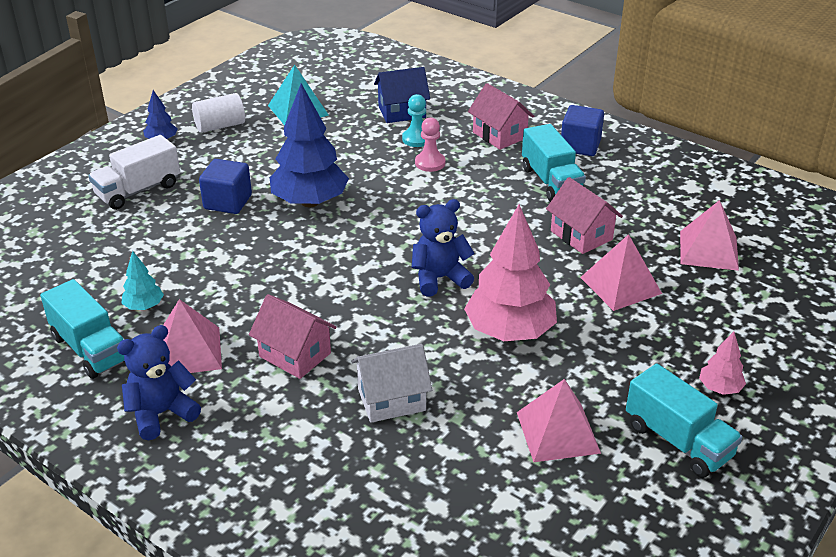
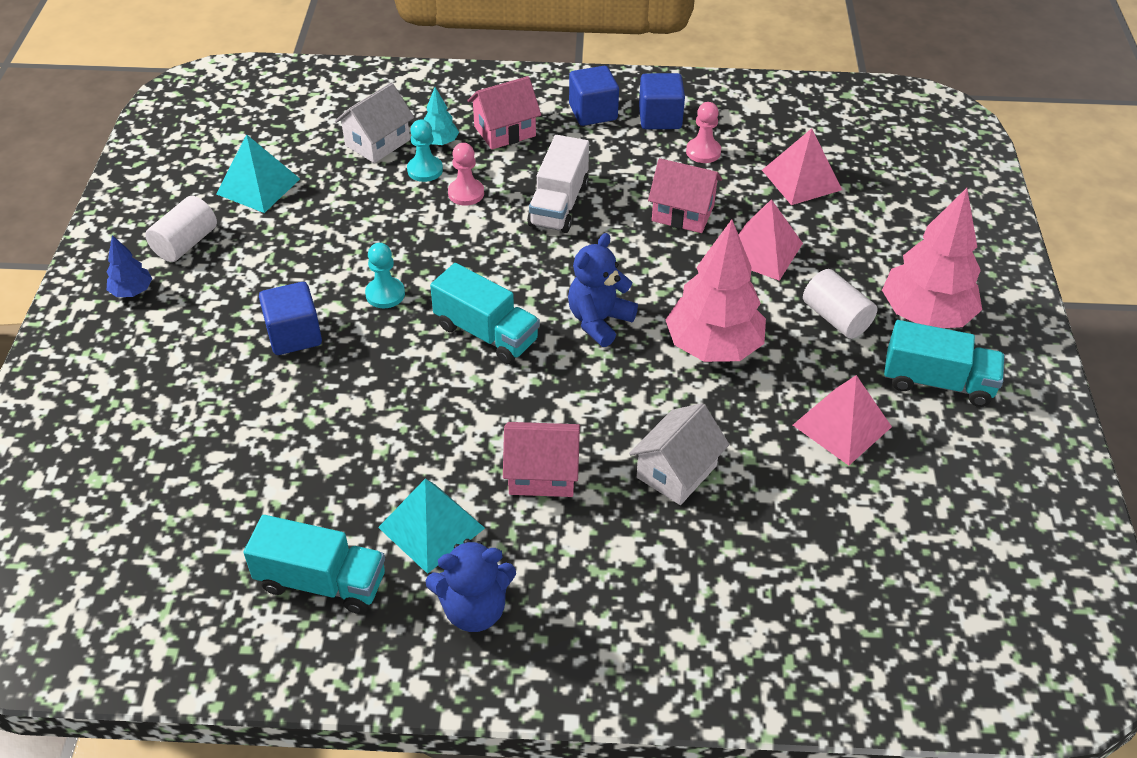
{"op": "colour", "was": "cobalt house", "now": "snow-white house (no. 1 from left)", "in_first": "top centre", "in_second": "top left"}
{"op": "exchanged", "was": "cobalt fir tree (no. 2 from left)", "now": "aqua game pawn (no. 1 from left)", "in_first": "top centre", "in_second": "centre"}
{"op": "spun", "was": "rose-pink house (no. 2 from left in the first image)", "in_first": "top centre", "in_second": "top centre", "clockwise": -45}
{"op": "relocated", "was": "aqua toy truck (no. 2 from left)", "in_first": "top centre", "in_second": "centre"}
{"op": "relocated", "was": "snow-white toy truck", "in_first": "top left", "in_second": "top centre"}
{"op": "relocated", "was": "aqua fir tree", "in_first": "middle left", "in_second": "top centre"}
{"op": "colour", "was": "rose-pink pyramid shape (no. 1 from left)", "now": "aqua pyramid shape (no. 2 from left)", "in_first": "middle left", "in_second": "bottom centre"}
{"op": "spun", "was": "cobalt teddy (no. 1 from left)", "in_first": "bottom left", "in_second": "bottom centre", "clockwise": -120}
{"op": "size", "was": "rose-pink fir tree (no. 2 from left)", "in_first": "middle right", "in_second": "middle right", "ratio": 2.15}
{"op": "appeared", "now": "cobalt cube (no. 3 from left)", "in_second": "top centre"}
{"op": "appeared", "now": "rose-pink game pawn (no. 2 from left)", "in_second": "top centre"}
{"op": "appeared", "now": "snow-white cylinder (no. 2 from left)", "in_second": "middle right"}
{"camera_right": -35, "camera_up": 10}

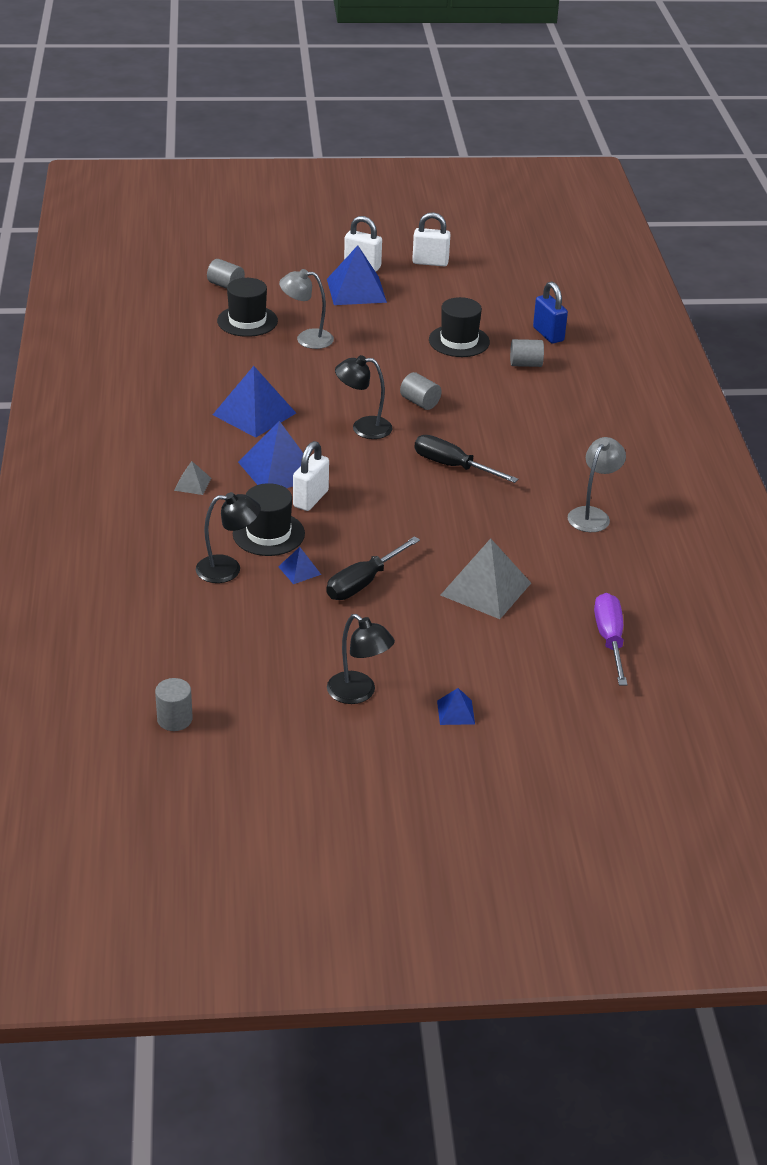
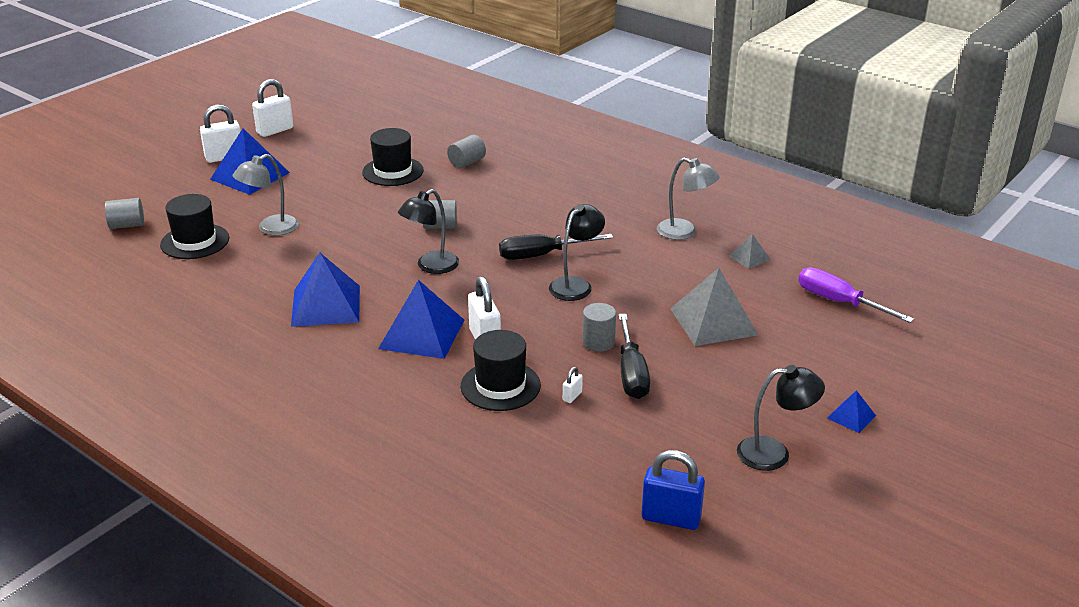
{"op": "relocated", "was": "cobalt lock", "in_first": "top right", "in_second": "bottom centre"}
{"op": "spun", "was": "grey reading lamp (no. 2 from left)", "in_first": "middle right", "in_second": "top centre", "clockwise": 135}
{"op": "relocated", "was": "grey pyramid shape (no. 1 from left in the first image)", "now": "grey pyramid shape (no. 2 from left)", "in_first": "middle left", "in_second": "middle right"}
{"op": "relocated", "was": "black reading lamp (no. 1 from left in the first image)", "now": "black reading lamp (no. 2 from left)", "in_first": "middle left", "in_second": "centre"}
{"op": "exchanged", "was": "cobalt pyramid shape (no. 3 from left)", "now": "snow-white lock (no. 4 from left)", "in_first": "centre", "in_second": "centre"}
{"op": "relocated", "was": "grey cylinder (no. 1 from left in the first image)", "now": "grey cylinder (no. 4 from left)", "in_first": "middle left", "in_second": "centre"}
{"camera_right": -45, "camera_up": -5}

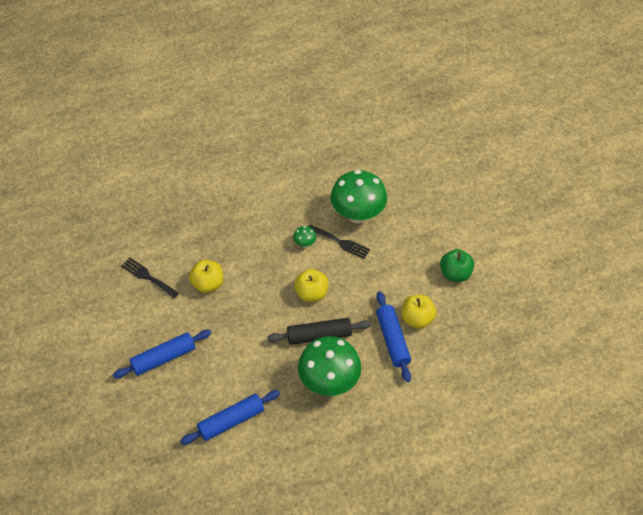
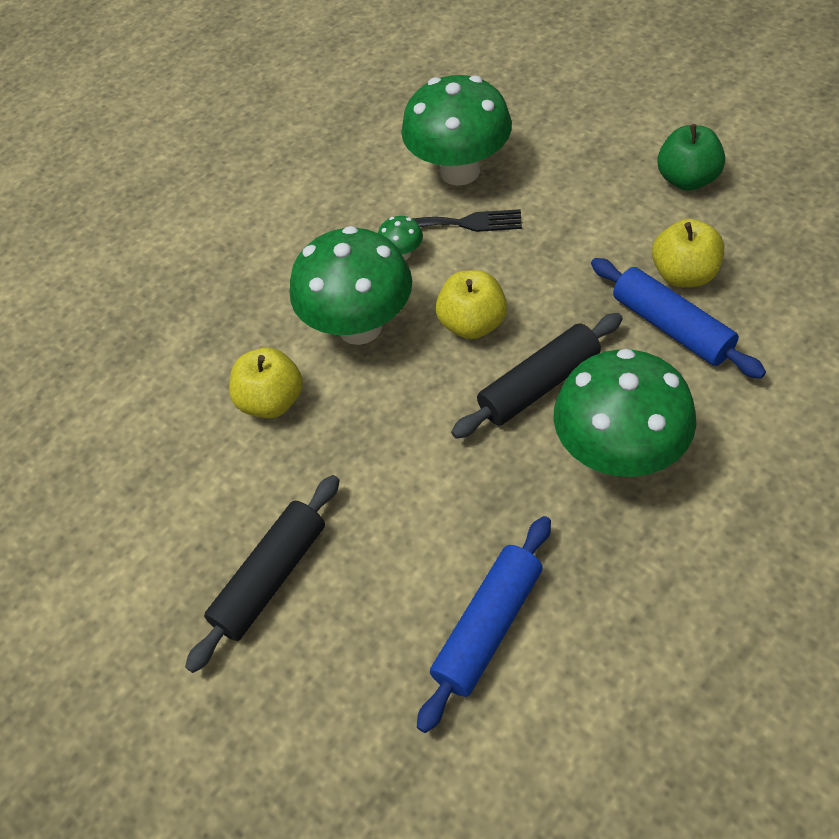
{"op": "missing", "was": "black table fork (no. 1 from left)", "in_first": "middle left"}
{"op": "colour", "was": "cobalt rolling pin (no. 1 from left)", "now": "black rolling pin (no. 1 from left)", "in_first": "bottom left", "in_second": "bottom left"}
{"op": "appeared", "now": "emerald mushroom (no. 1 from left)", "in_second": "centre"}
{"camera_right": -20, "camera_up": 0}

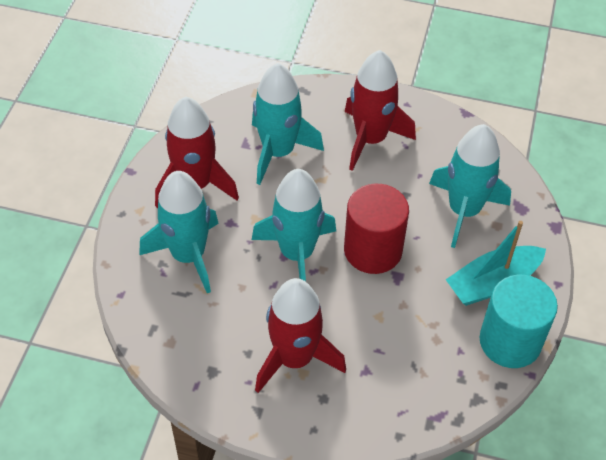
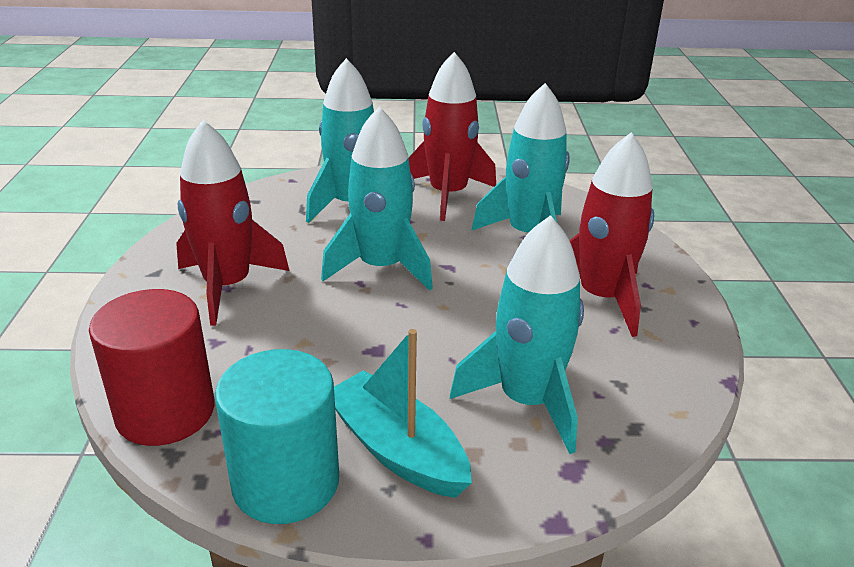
{"op": "relocated", "was": "red cylinder", "in_first": "centre", "in_second": "middle left"}
{"camera_right": 75, "camera_up": -20}

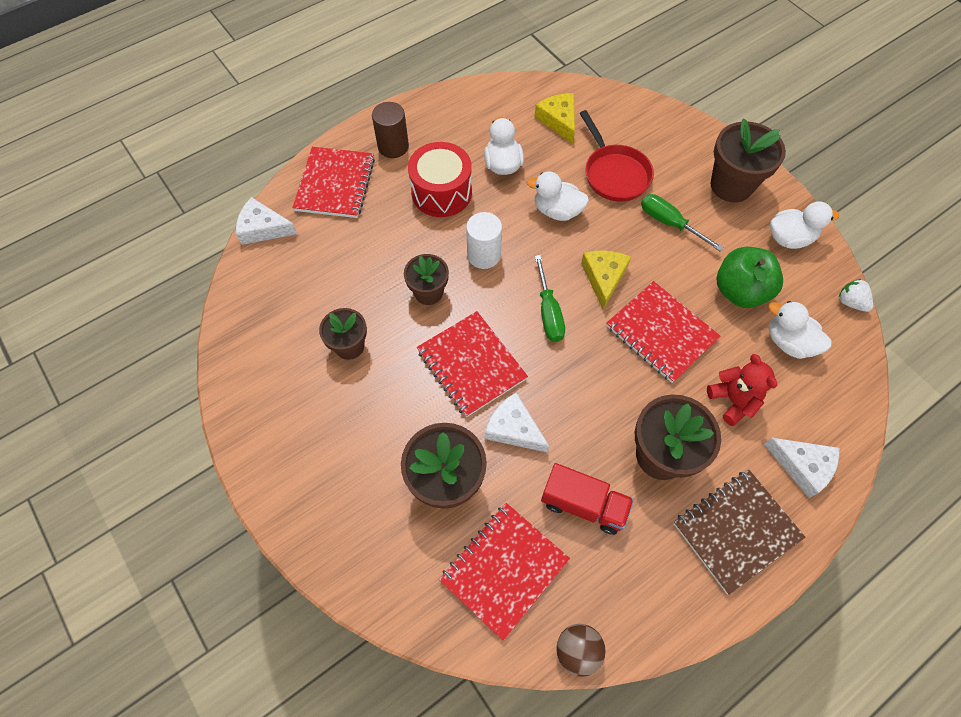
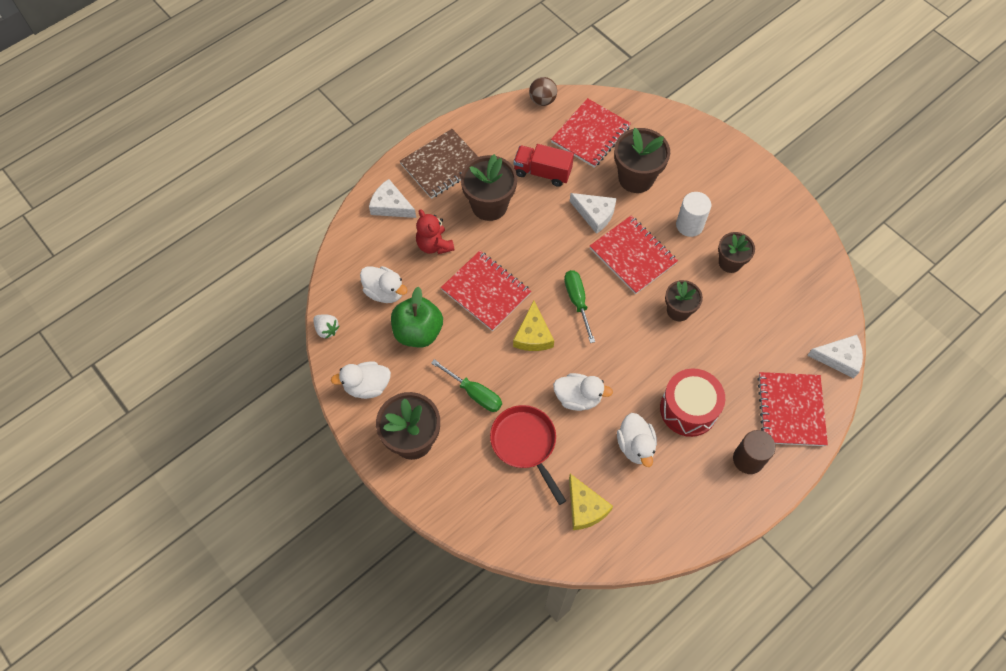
{"op": "relocated", "was": "snow-white cylinder", "in_first": "centre", "in_second": "top right"}
{"camera_right": 175, "camera_up": 0}

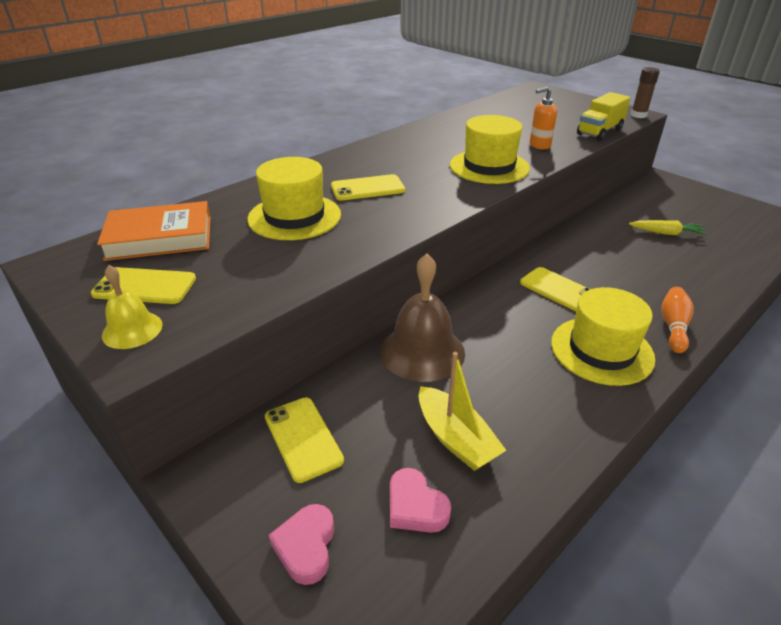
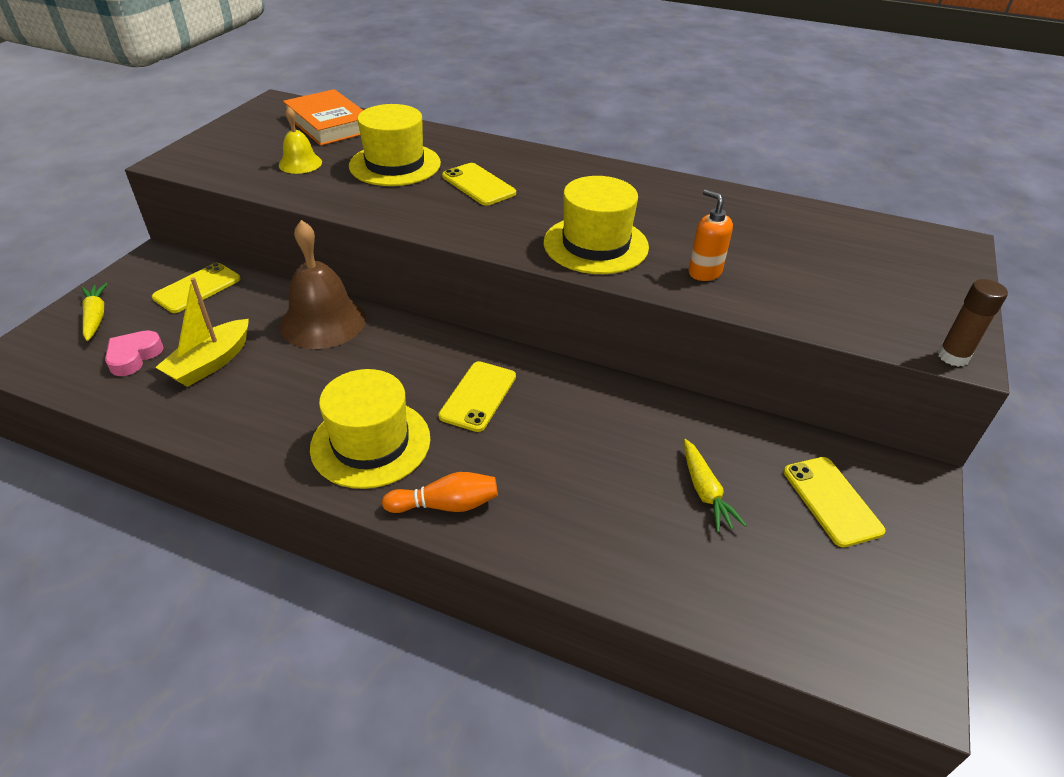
{"op": "missing", "was": "bright yellow toy truck", "in_first": "top right"}
{"op": "relocated", "was": "bright yellow hand bell", "in_first": "middle left", "in_second": "top left"}
{"op": "relocated", "was": "bright yellow phone (no. 1 from left in the first image)", "now": "bright yellow phone (no. 4 from left)", "in_first": "middle left", "in_second": "middle right"}
{"op": "exchanged", "was": "rose-pink heart (no. 1 from left)", "now": "bright yellow root vegetable (no. 1 from left)", "in_first": "bottom centre", "in_second": "middle left"}
{"camera_right": 65, "camera_up": 5}

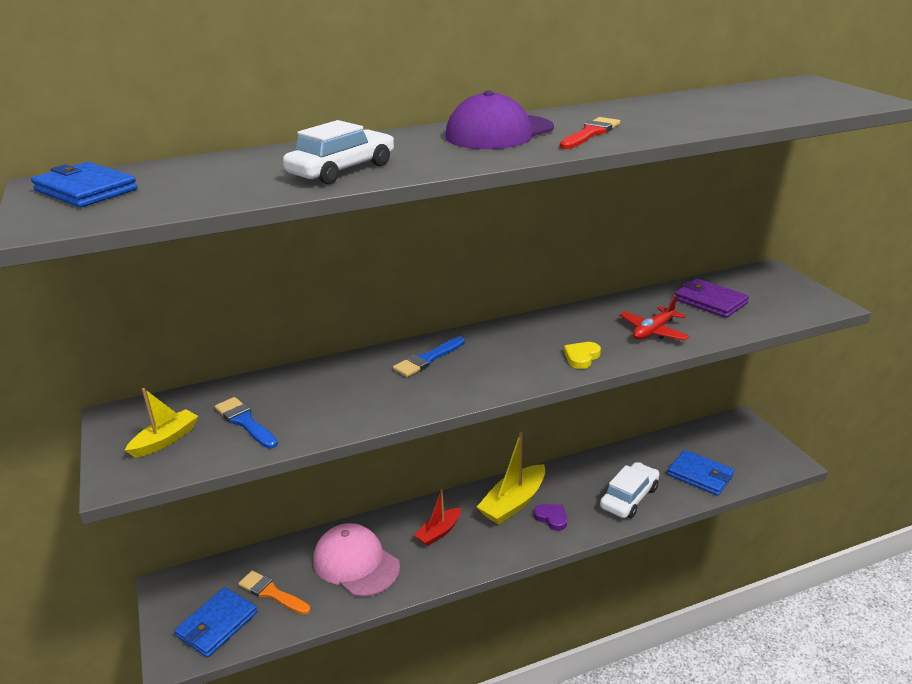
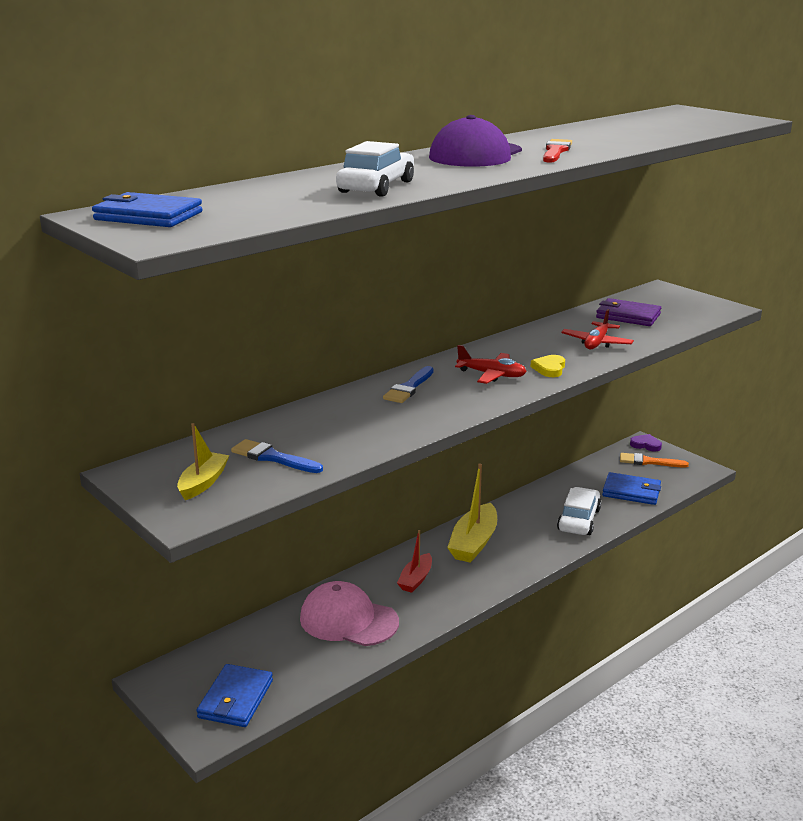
{"op": "relocated", "was": "purple heart", "in_first": "bottom centre", "in_second": "middle right"}
{"op": "relocated", "was": "orange paint brush", "in_first": "bottom left", "in_second": "middle right"}
{"op": "appeared", "now": "red aeroplane (no. 1 from left)", "in_second": "centre"}
{"camera_right": -20, "camera_up": -5}

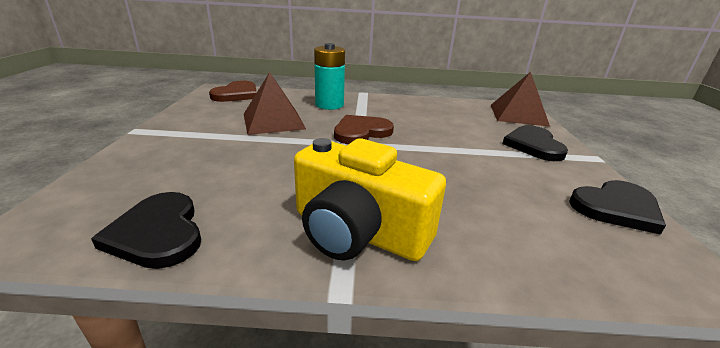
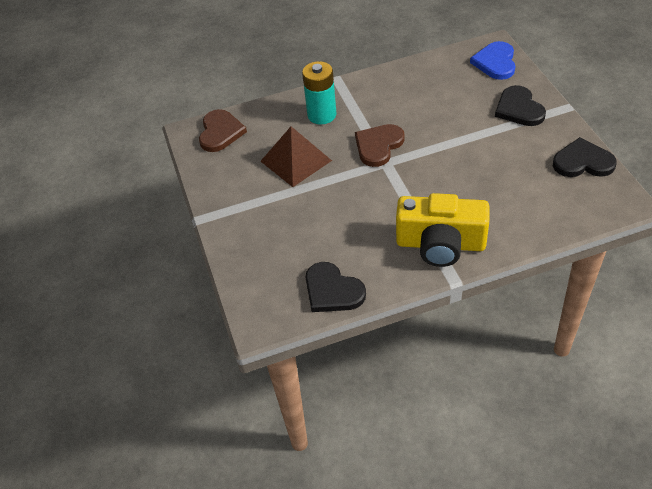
{"op": "exchanged", "was": "russet pyramid shape (no. 2 from left)", "now": "cobalt heart", "in_first": "top right", "in_second": "top right"}
{"op": "spun", "was": "black heart (no. 3 from left)", "in_first": "middle right", "in_second": "top right", "clockwise": -135}
{"camera_right": -15, "camera_up": 20}

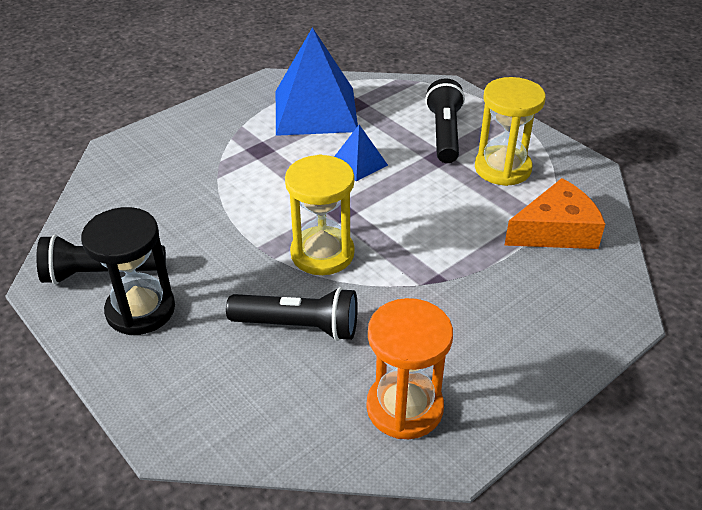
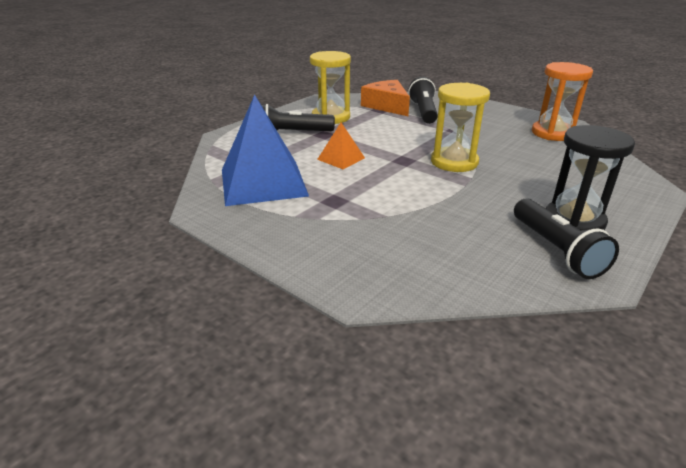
{"op": "colour", "was": "cobalt pyramid shape (no. 2 from left)", "now": "orange pyramid shape", "in_first": "top centre", "in_second": "top centre"}
{"op": "relocated", "was": "black torch (no. 2 from left)", "in_first": "centre", "in_second": "top centre"}
{"camera_right": -100, "camera_up": -10}

